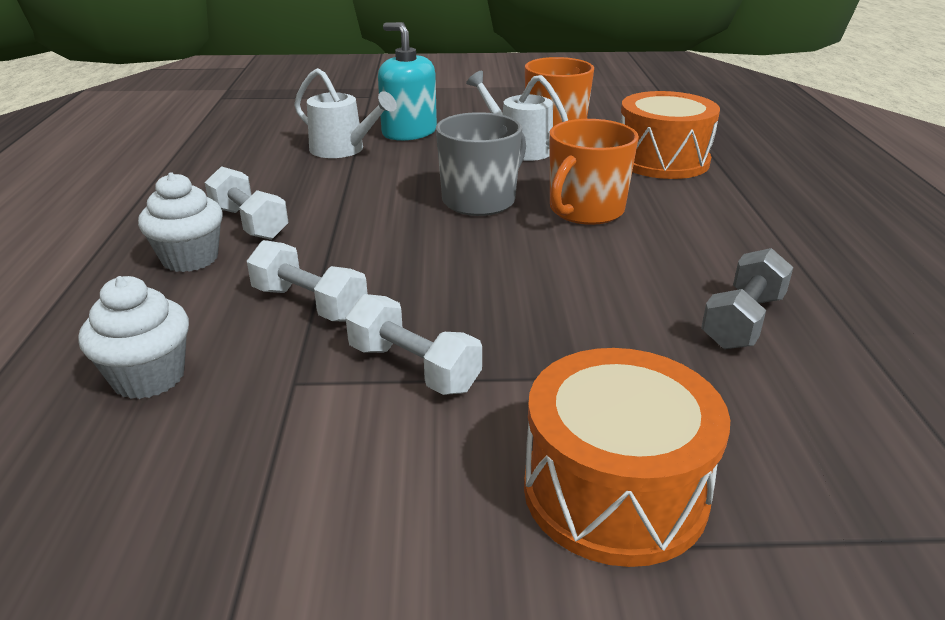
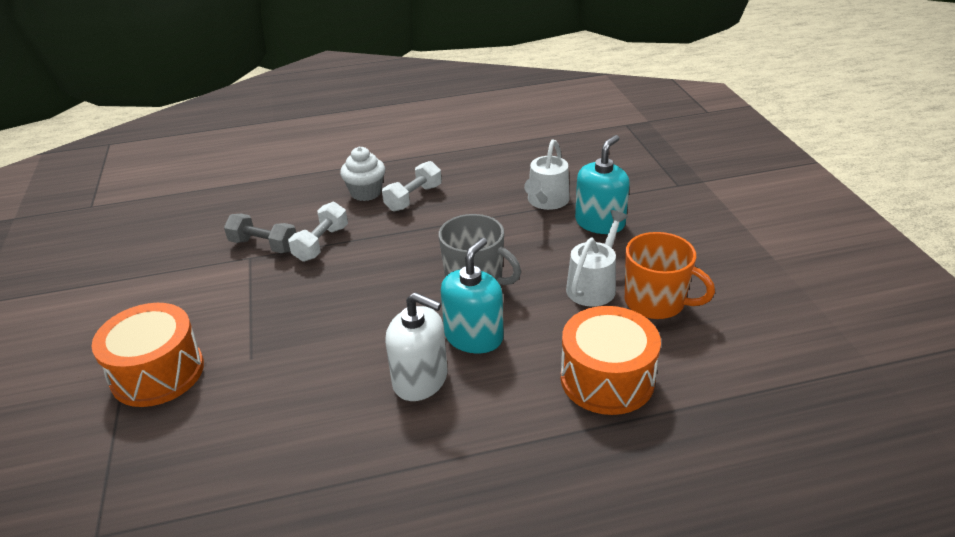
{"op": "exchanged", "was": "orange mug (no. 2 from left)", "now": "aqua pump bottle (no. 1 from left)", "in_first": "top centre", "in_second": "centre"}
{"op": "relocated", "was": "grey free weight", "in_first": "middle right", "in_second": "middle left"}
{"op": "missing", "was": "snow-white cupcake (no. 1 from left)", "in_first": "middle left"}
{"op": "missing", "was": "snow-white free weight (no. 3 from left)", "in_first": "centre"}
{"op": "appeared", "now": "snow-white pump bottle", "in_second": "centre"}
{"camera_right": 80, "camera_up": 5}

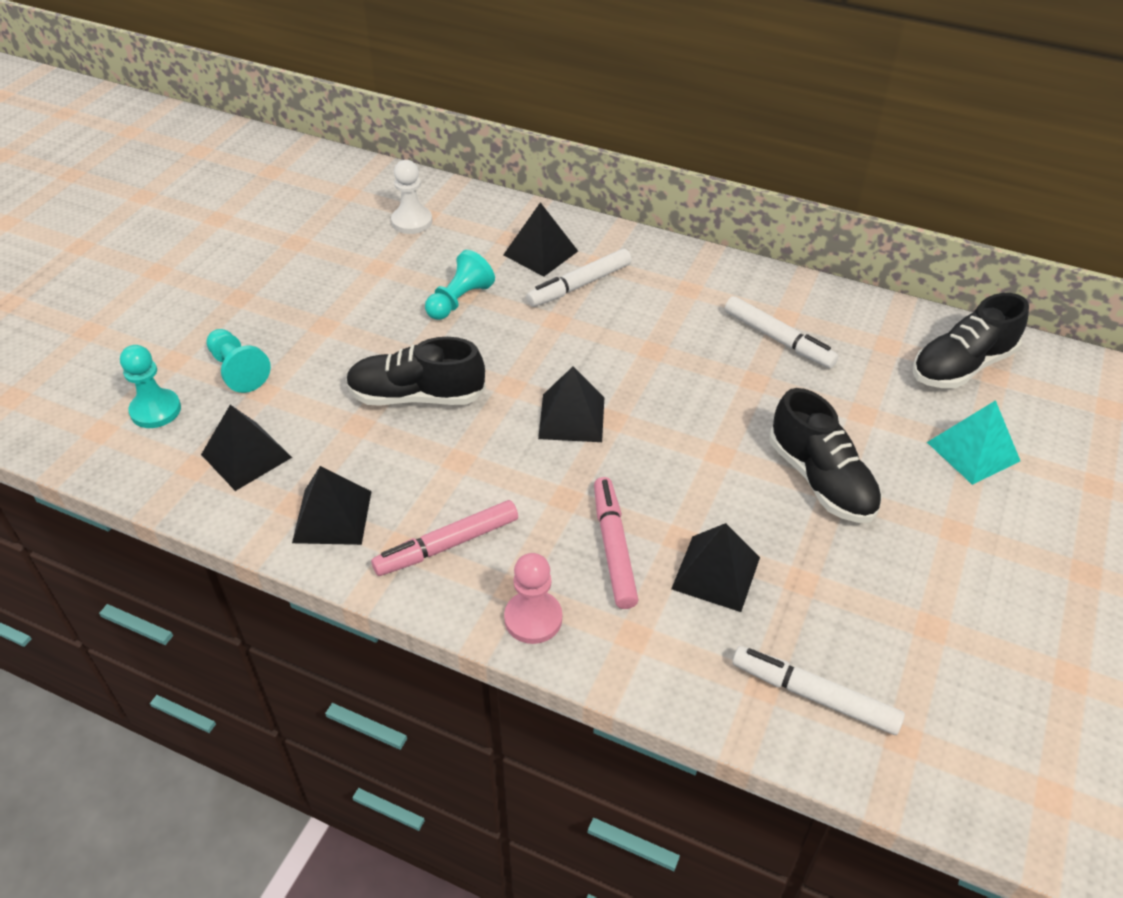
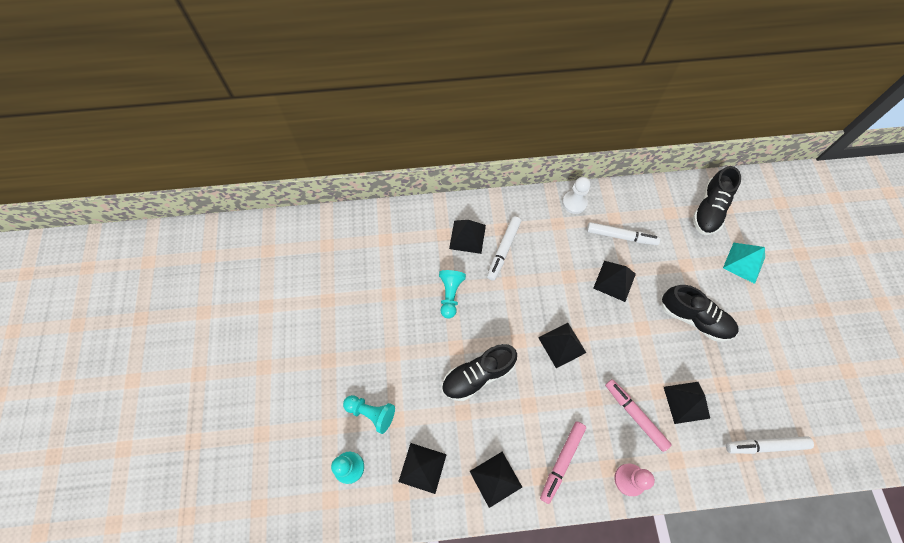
{"op": "relocated", "was": "snow-white game pawn", "in_first": "top centre", "in_second": "centre"}
{"op": "appeared", "now": "black pyramid shape (no. 5 from left)", "in_second": "middle right"}
{"camera_right": -30, "camera_up": 20}

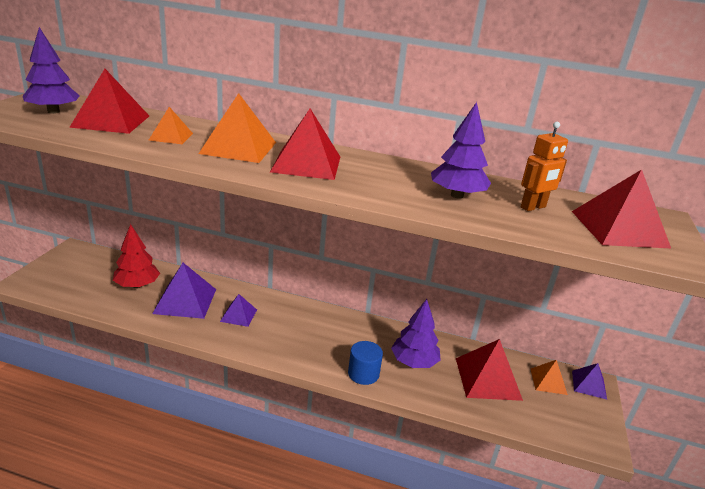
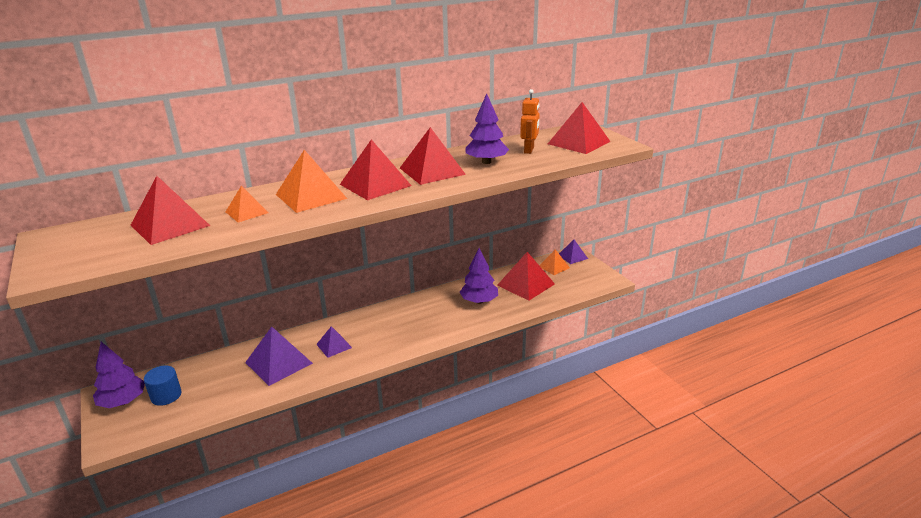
{"op": "relocated", "was": "purple fir tree (no. 1 from left)", "in_first": "top left", "in_second": "bottom left"}
{"op": "missing", "was": "red fir tree", "in_first": "middle left"}
{"op": "relocated", "was": "cobalt cylinder", "in_first": "bottom centre", "in_second": "bottom left"}
{"op": "appeared", "now": "red pyramid shape (no. 3 from left)", "in_second": "top centre"}
{"camera_right": -40, "camera_up": 0}

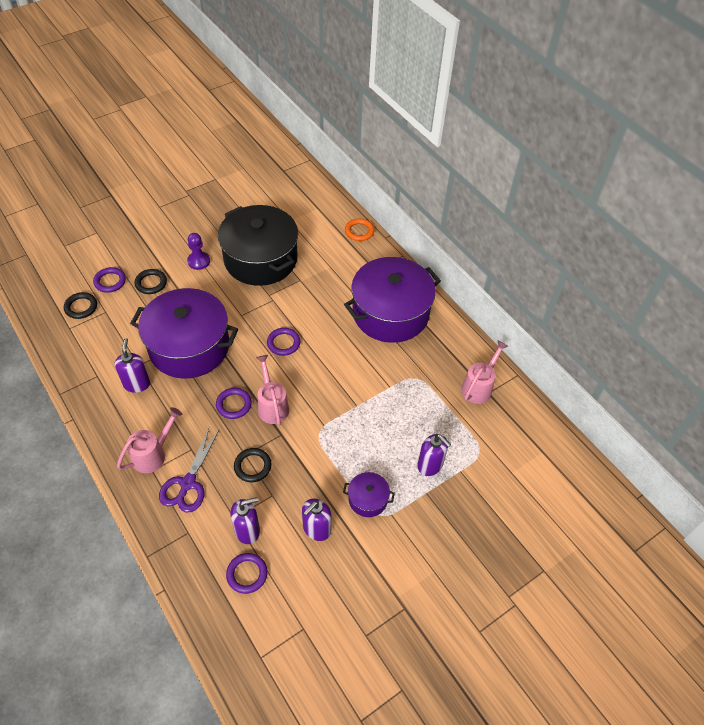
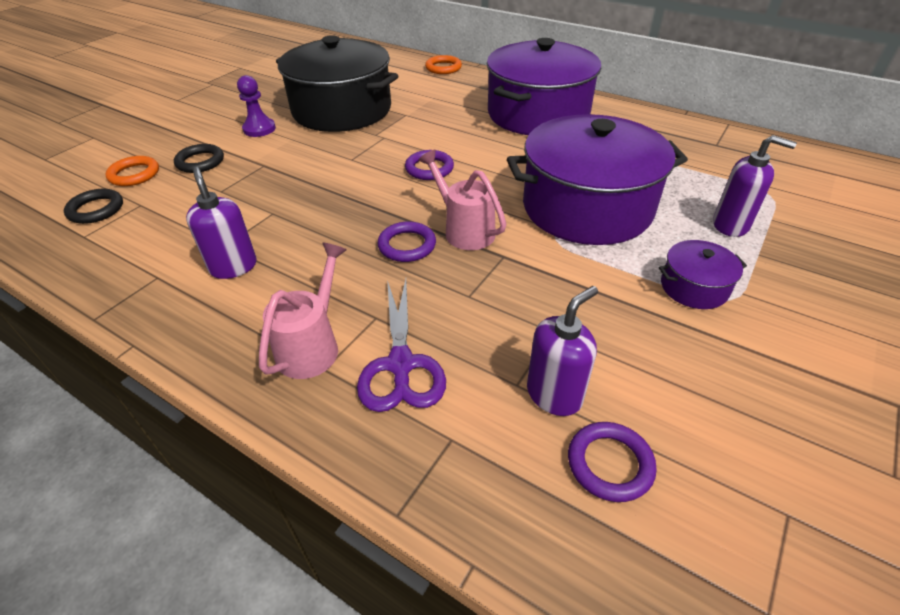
{"op": "colour", "was": "purple torus (no. 1 from left)", "now": "orange torus (no. 1 from left)", "in_first": "middle left", "in_second": "top left"}
{"op": "relocated", "was": "purple pot (no. 1 from left in the first image)", "now": "purple pot (no. 2 from left)", "in_first": "middle left", "in_second": "top centre"}
{"op": "missing", "was": "rose-pink sprinkling can (no. 3 from left)", "in_first": "middle right"}
{"op": "missing", "was": "black torus (no. 3 from left)", "in_first": "centre"}
{"op": "missing", "was": "purple pump bottle (no. 3 from left)", "in_first": "bottom centre"}
{"camera_right": -20, "camera_up": -10}

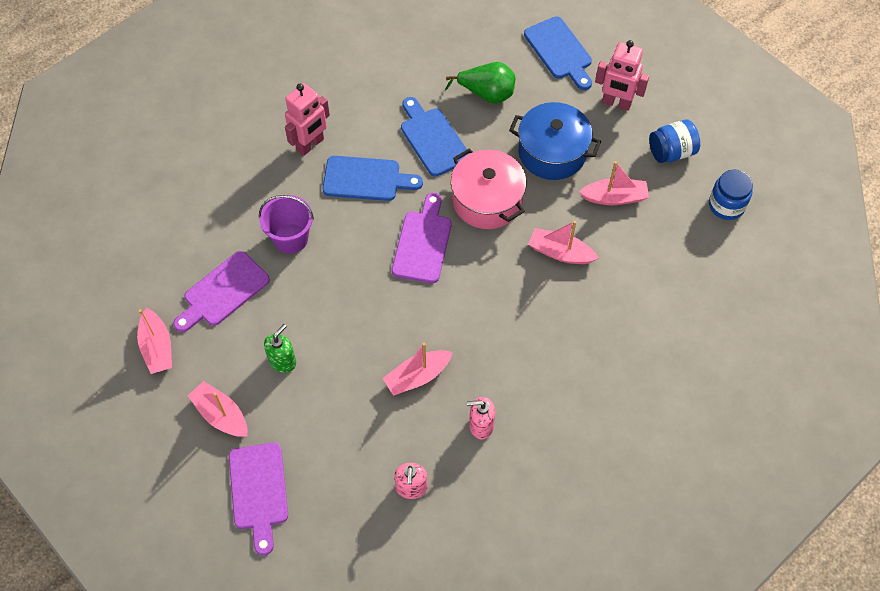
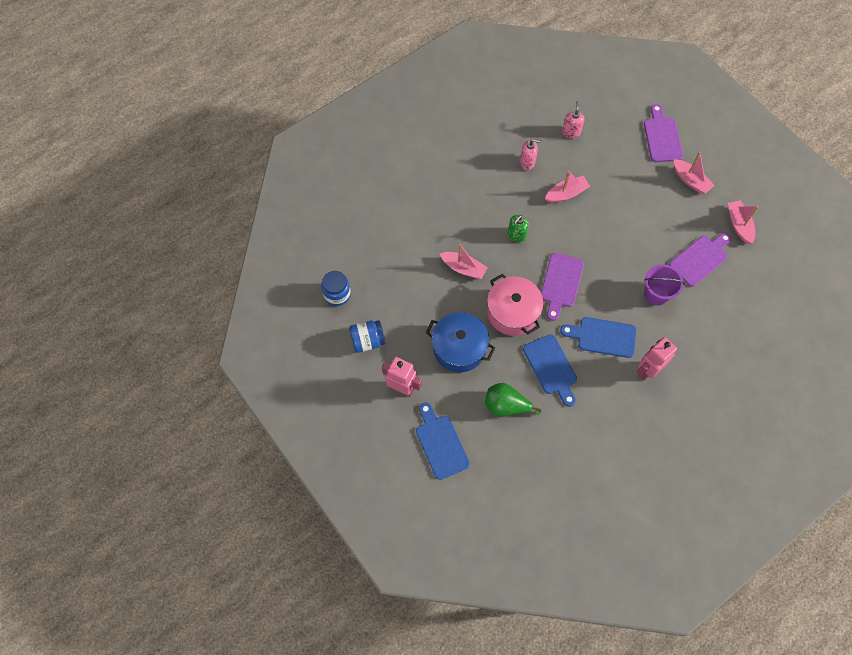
{"op": "missing", "was": "rose-pink boat (no. 5 from left)", "in_first": "top right"}
{"op": "relocated", "was": "emerald pump bottle", "in_first": "middle left", "in_second": "centre"}
{"camera_right": -175, "camera_up": 5}

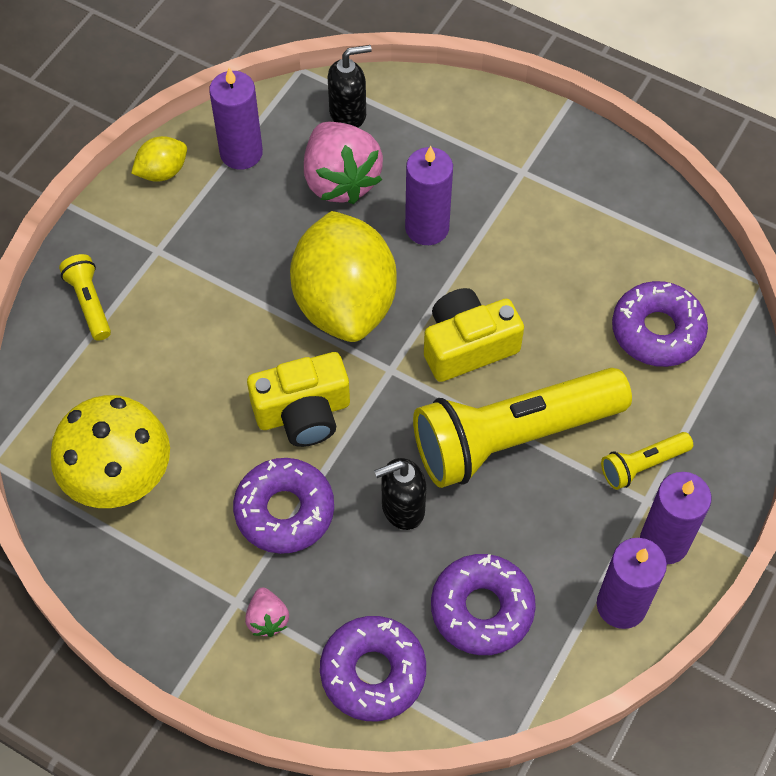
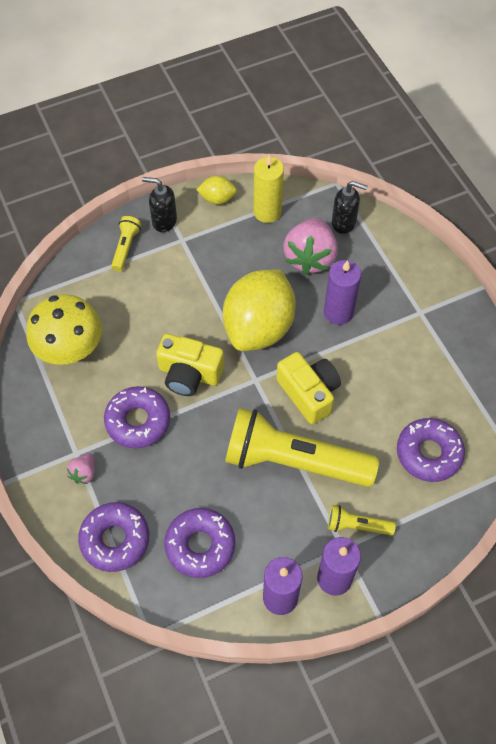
{"op": "colour", "was": "purple wax candle (no. 1 from left)", "now": "bright yellow wax candle", "in_first": "top left", "in_second": "top centre"}
{"op": "spun", "was": "bright yellow compact camera (no. 2 from left)", "in_first": "centre", "in_second": "centre", "clockwise": 45}
{"op": "relocated", "was": "black pump bottle (no. 2 from left in the first image)", "now": "black pump bottle (no. 1 from left)", "in_first": "centre", "in_second": "top left"}
{"camera_right": 35, "camera_up": 0}

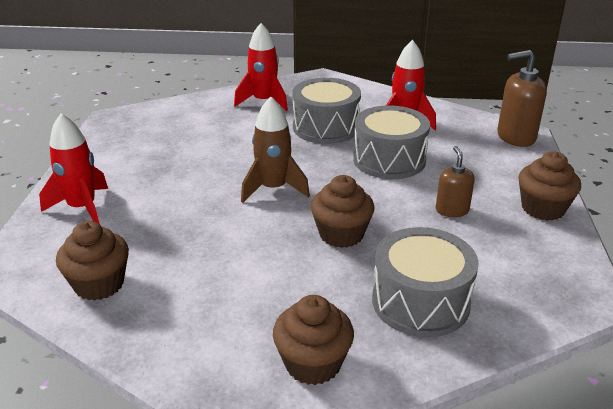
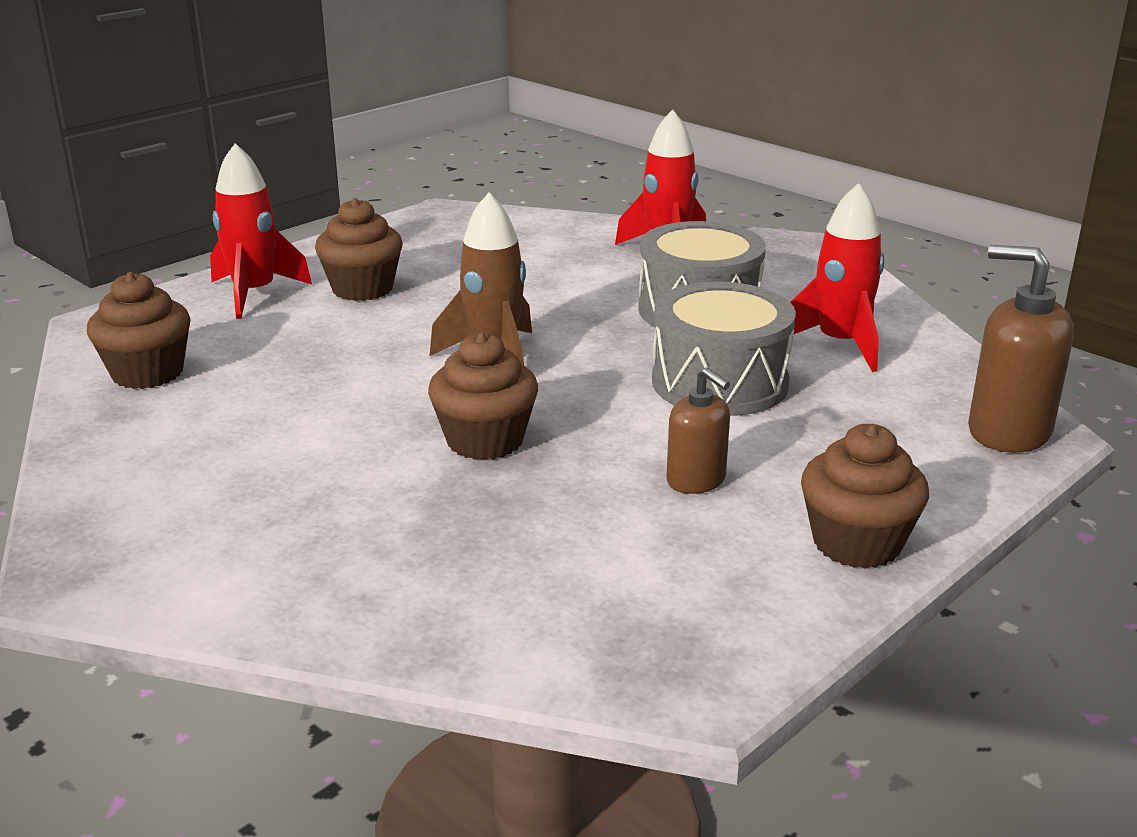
{"op": "spun", "was": "russet pump bottle (no. 1 from left)", "in_first": "middle right", "in_second": "centre", "clockwise": 105}
{"op": "missing", "was": "grey snare drum (no. 3 from left)", "in_first": "bottom right"}
{"op": "relocated", "was": "russet cupcake (no. 2 from left)", "in_first": "bottom centre", "in_second": "top left"}
{"camera_right": 40, "camera_up": -5}

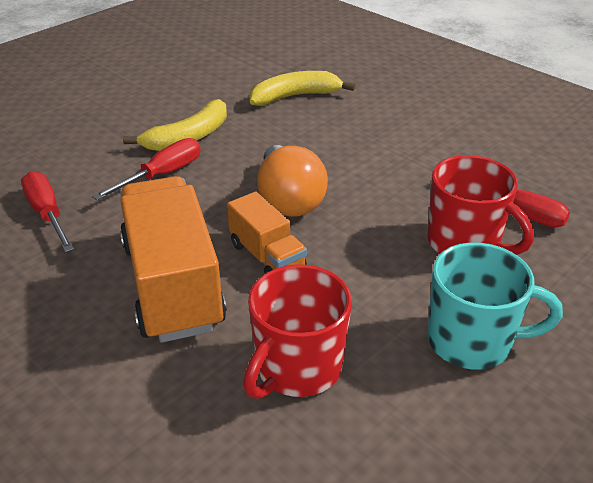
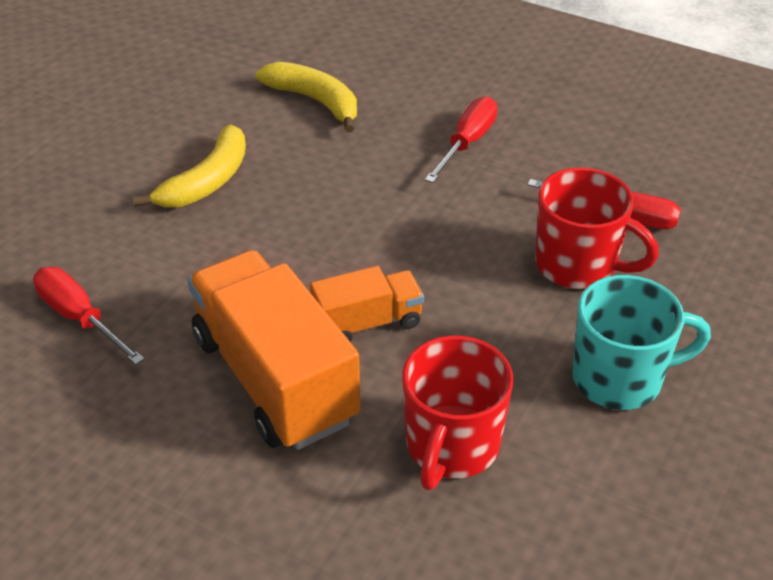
{"op": "spun", "was": "bright yellow banana fruit (no. 2 from left)", "in_first": "top centre", "in_second": "top centre", "clockwise": 75}
{"op": "relocated", "was": "red hand screwdriver (no. 2 from left)", "in_first": "middle left", "in_second": "top centre"}
{"op": "missing", "was": "orange light bulb", "in_first": "centre"}
{"op": "spun", "was": "orange toy truck (no. 2 from left)", "in_first": "centre", "in_second": "centre", "clockwise": -60}
{"camera_right": -15, "camera_up": 5}

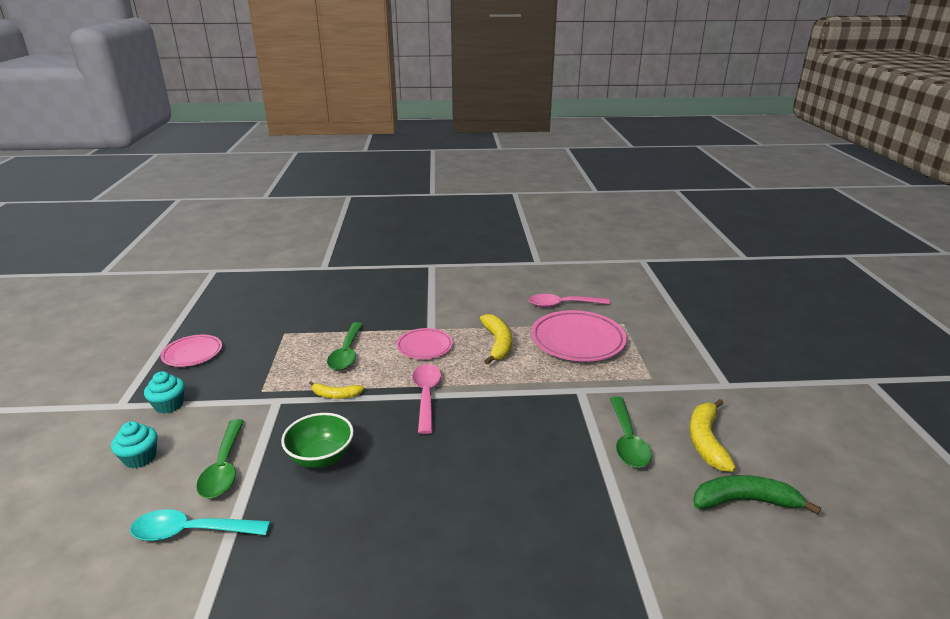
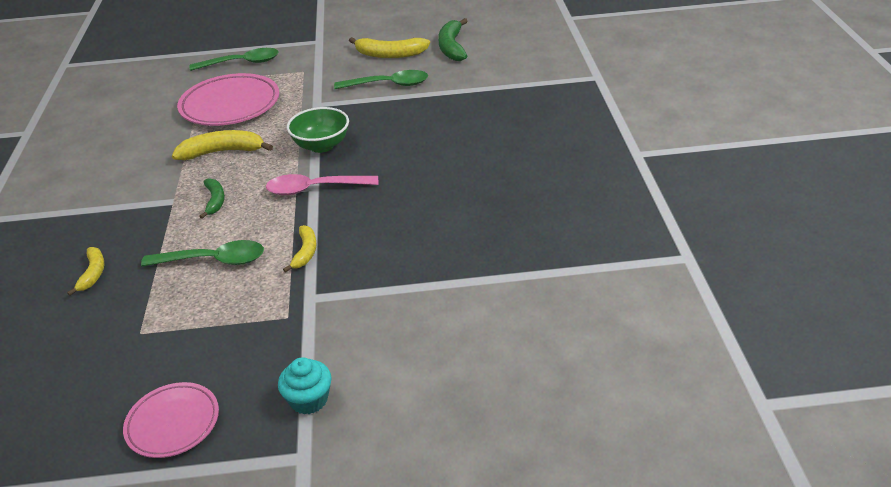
{"op": "missing", "was": "rose-pink teaspoon (no. 2 from left)", "in_first": "centre"}
{"op": "exchanged", "was": "rose-pink flat dish (no. 2 from left)", "now": "emerald banana fruit (no. 1 from left)", "in_first": "centre", "in_second": "middle left"}
{"op": "relocated", "was": "emerald bowl", "in_first": "bottom centre", "in_second": "top centre"}
{"op": "relocated", "was": "emerald teaspoon (no. 1 from left in the first image)", "now": "emerald teaspoon (no. 2 from left)", "in_first": "bottom left", "in_second": "top left"}
{"op": "missing", "was": "aqua cupcake (no. 1 from left)", "in_first": "bottom left"}
{"op": "missing", "was": "aqua teaspoon", "in_first": "bottom left"}
{"op": "appeared", "now": "bright yellow banana fruit (no. 1 from left)", "in_second": "middle left"}
{"camera_right": -90, "camera_up": 10}

